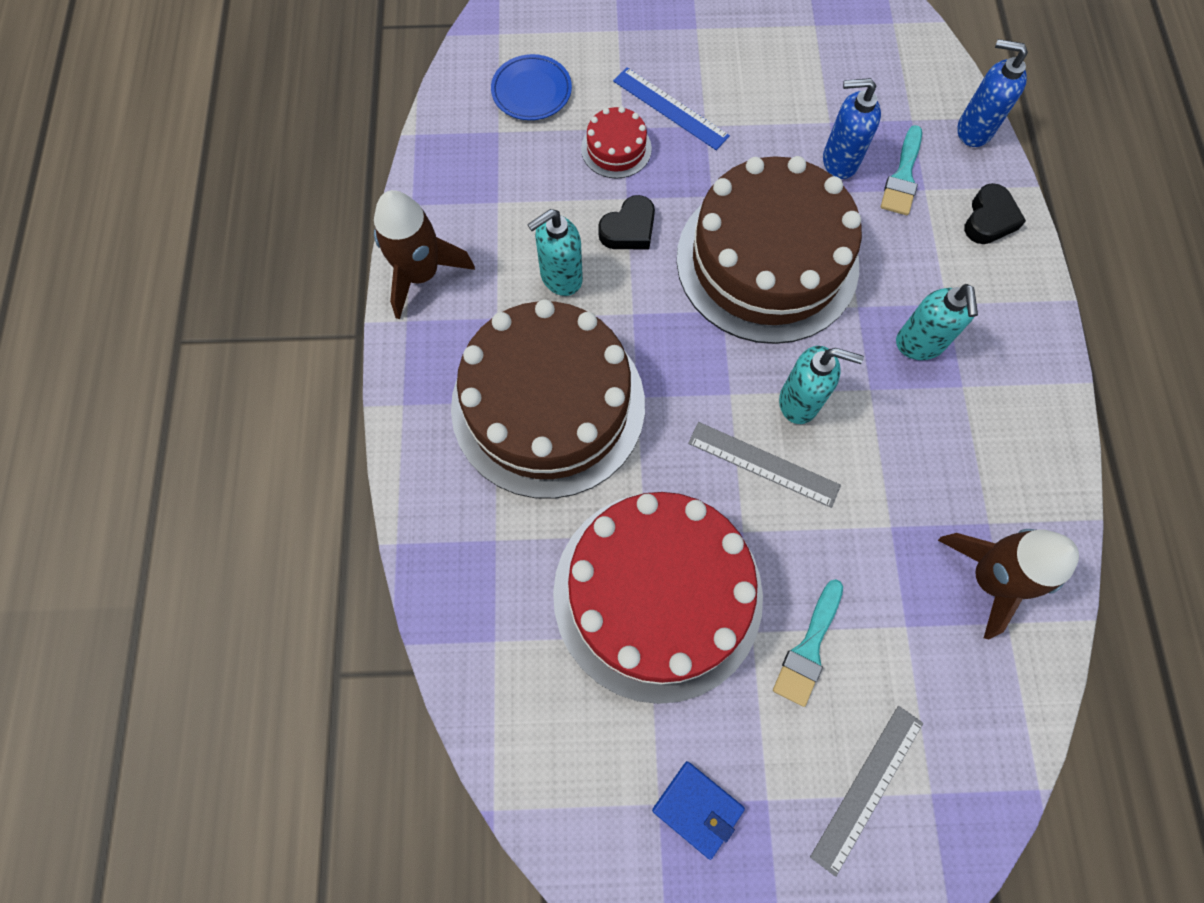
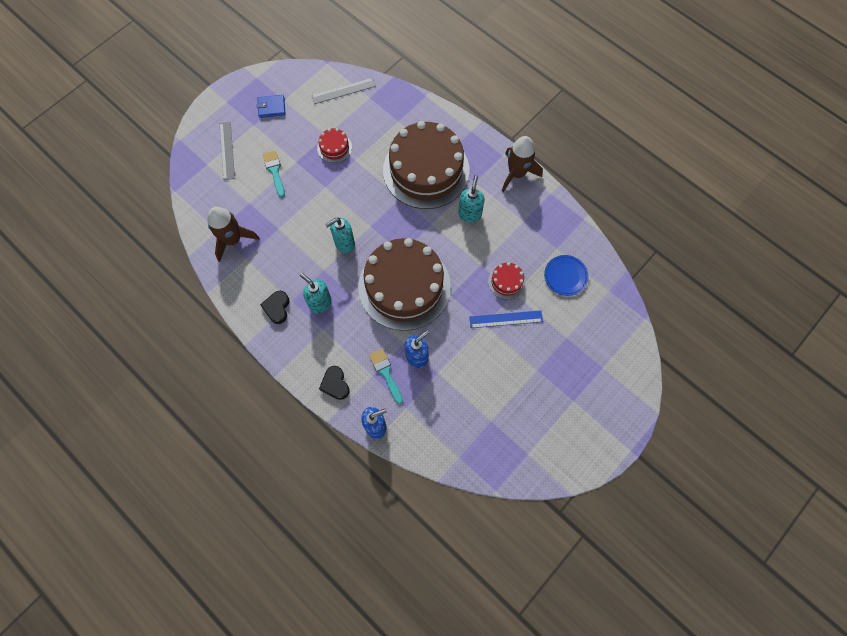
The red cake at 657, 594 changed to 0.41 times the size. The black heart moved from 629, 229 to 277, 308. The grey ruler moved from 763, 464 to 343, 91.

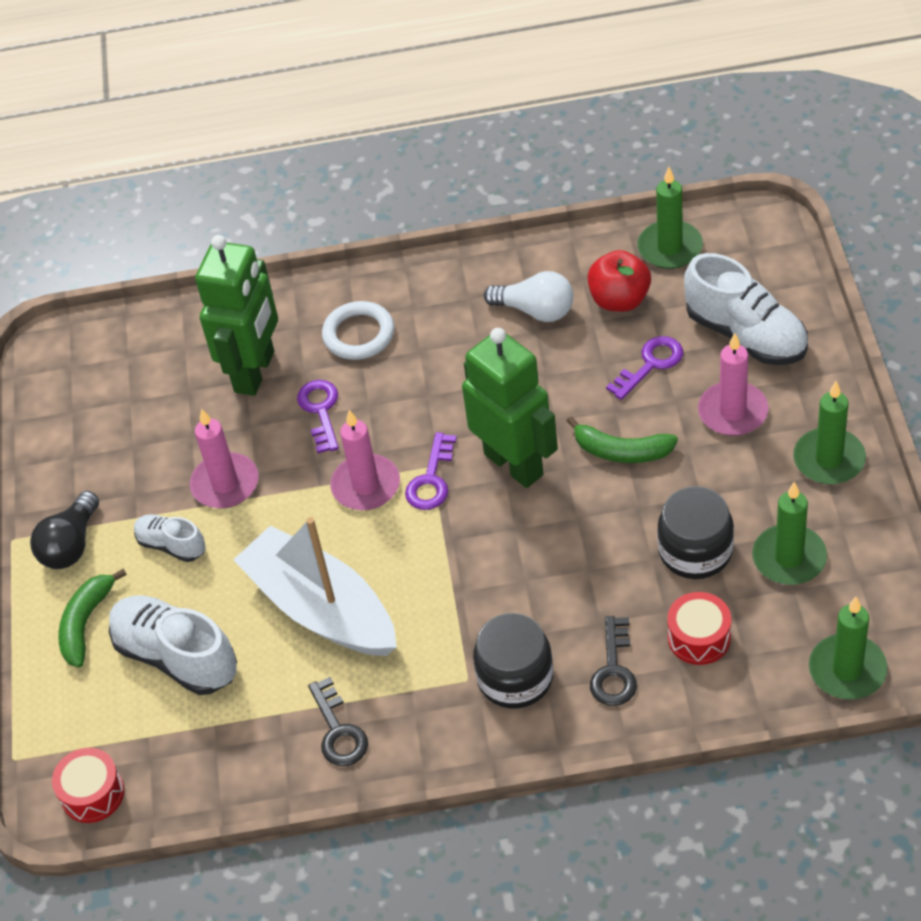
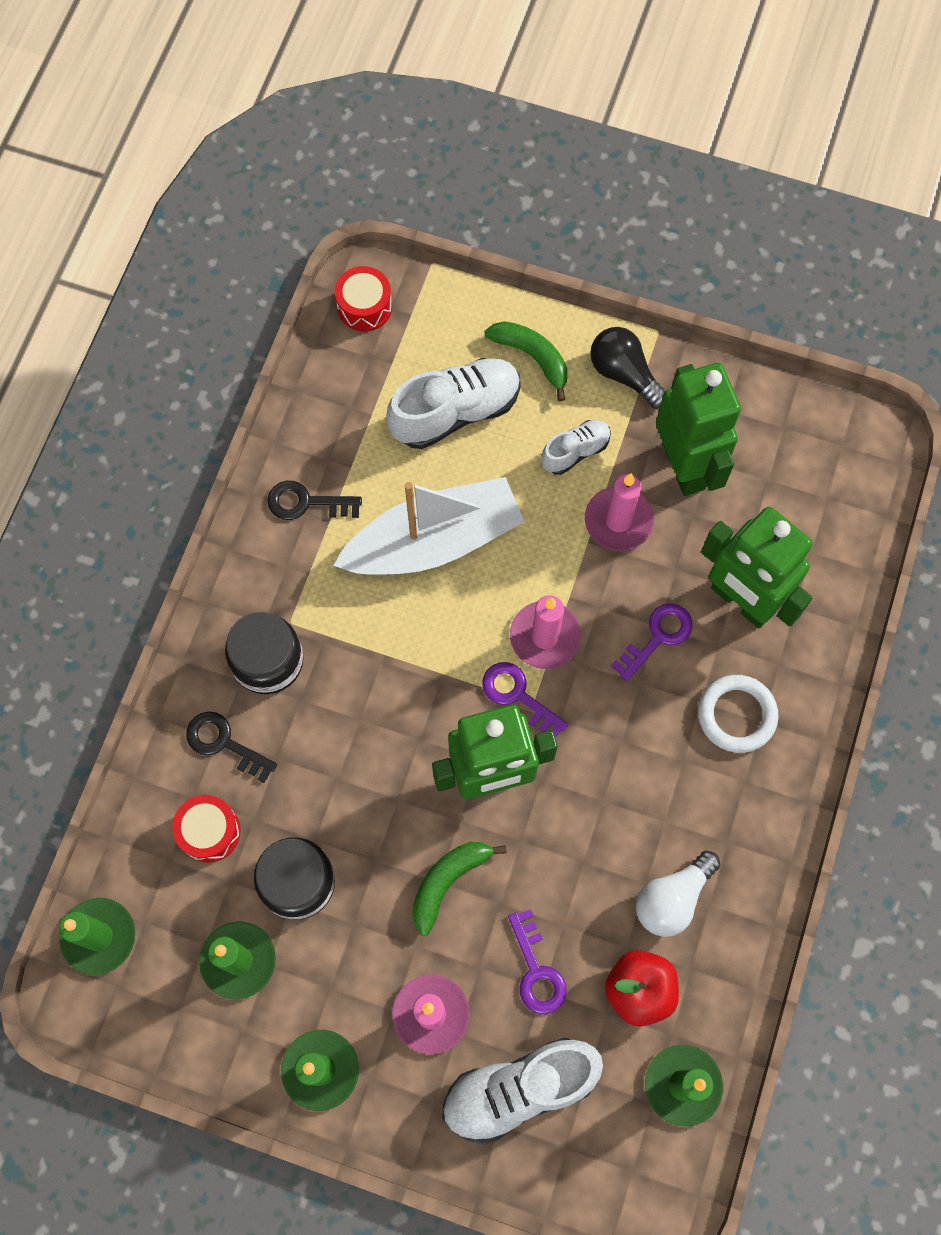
The purple key at 320, 411 turned 60 degrees counterclockwise. The green robot at 684, 466 appeared.

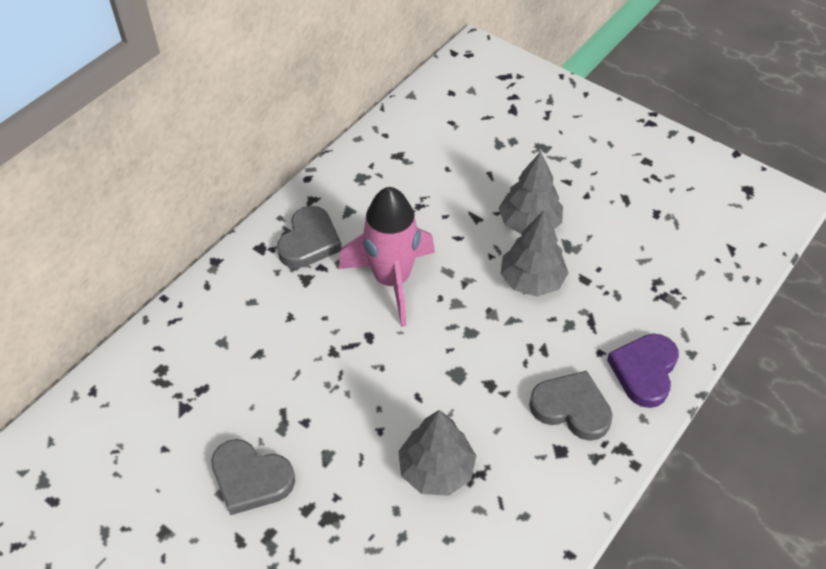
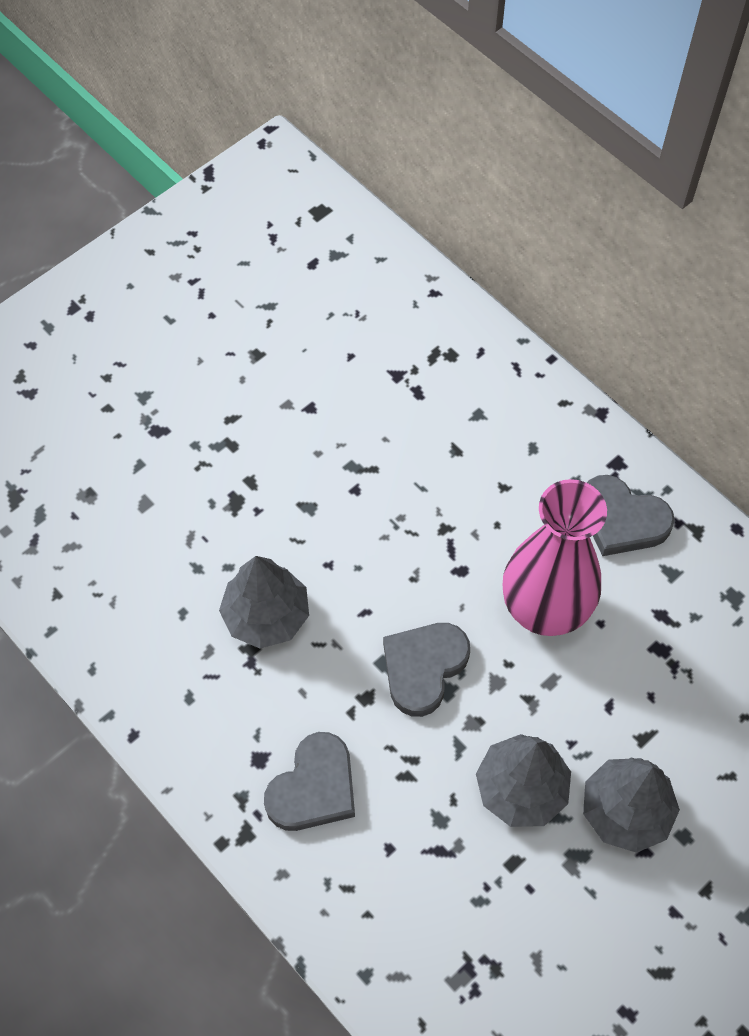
The grey heart moved from 251, 479 to 423, 668. The pink rocket at 392, 280 was replaced by the pink vase at 544, 609. The purple heart at 644, 371 disappeared.

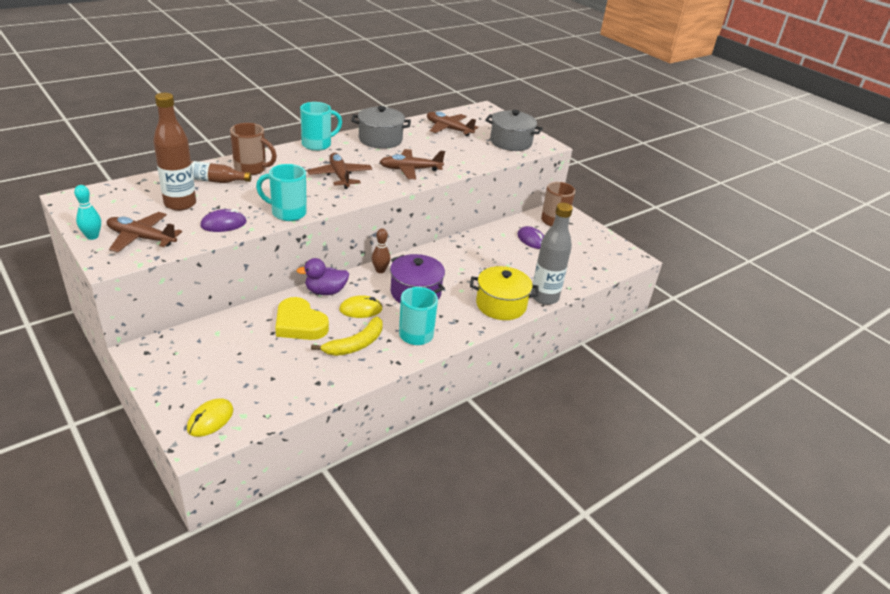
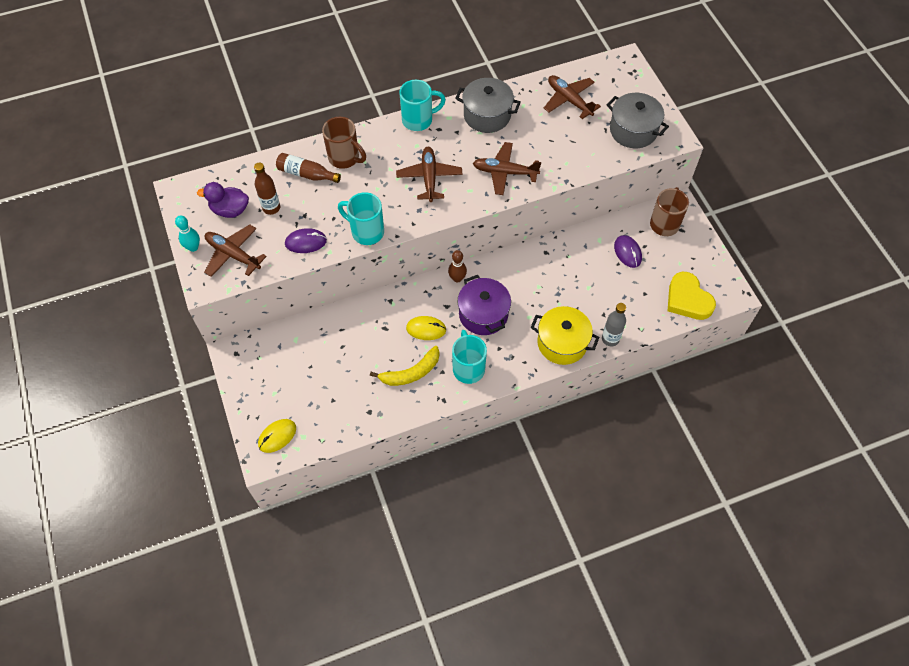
The brown bottle at 180, 204 changed to 0.62 times the size. The yellow heart moved from 299, 324 to 688, 299. The purple duck moved from 325, 291 to 230, 210. The grey bottle at 544, 297 changed to 0.62 times the size.

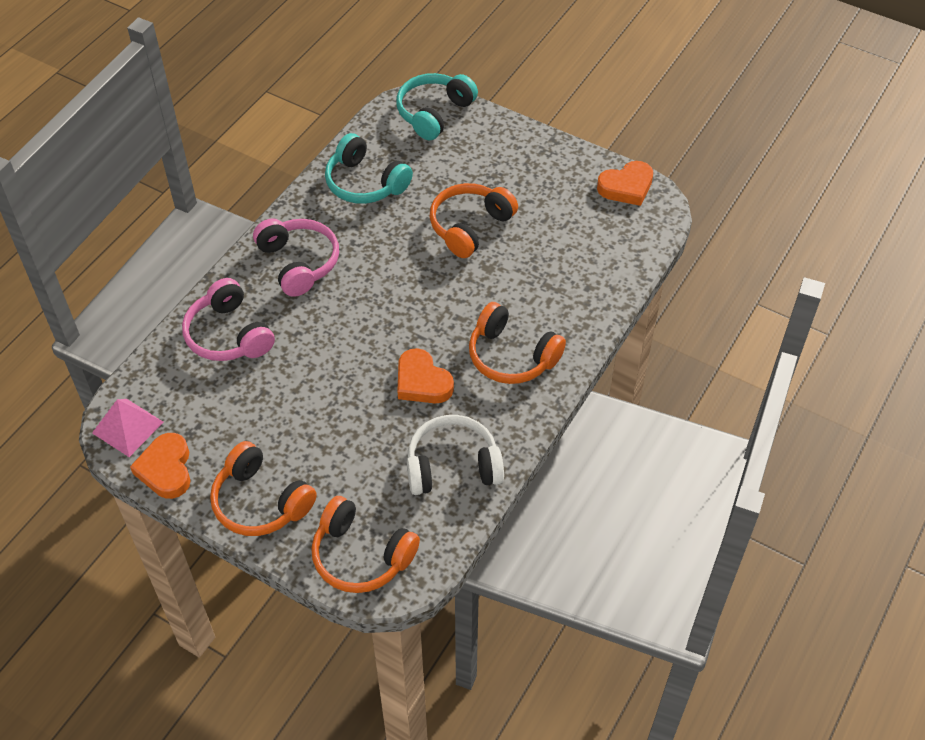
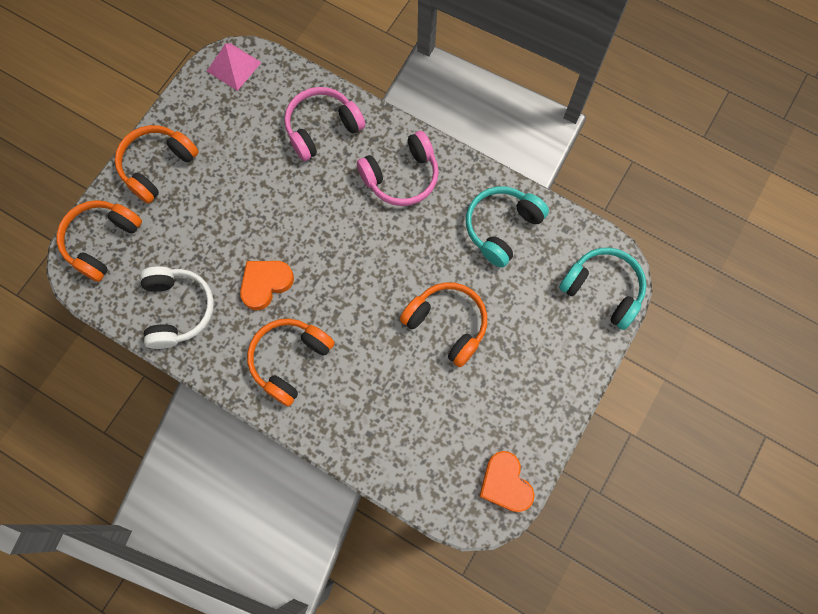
The orange heart at 166, 469 disappeared.

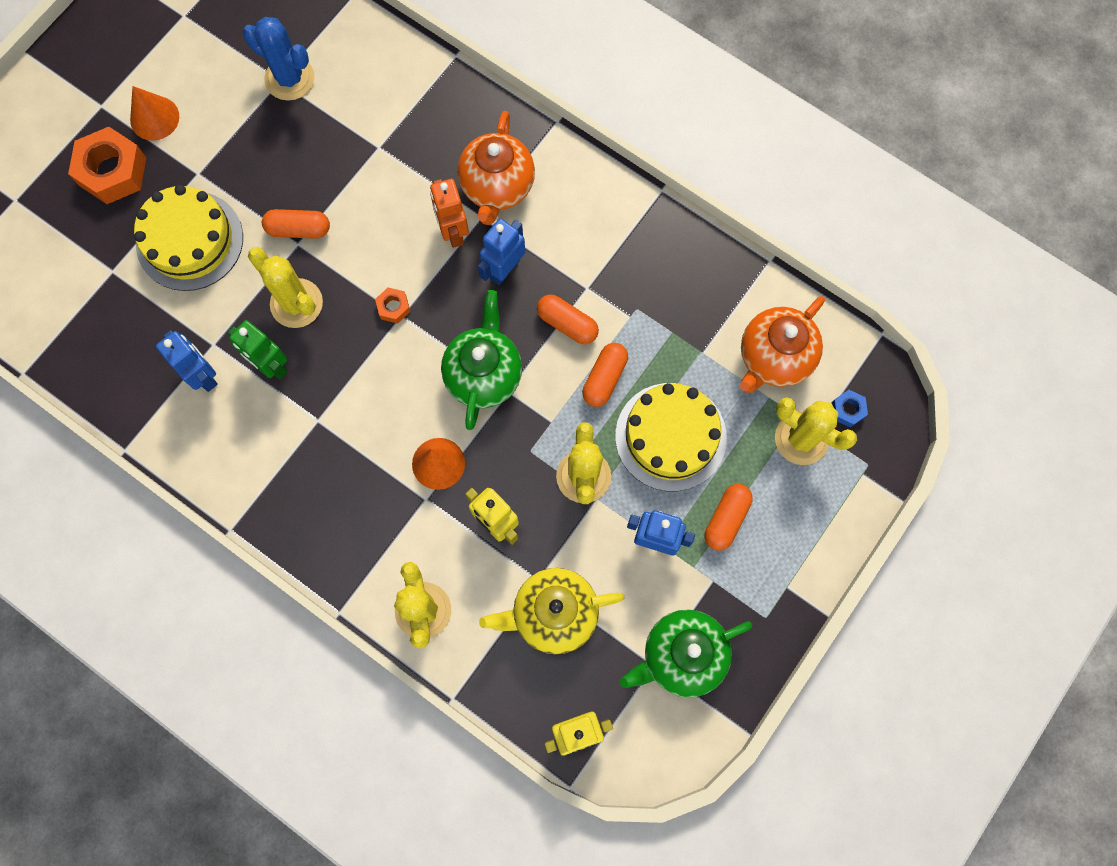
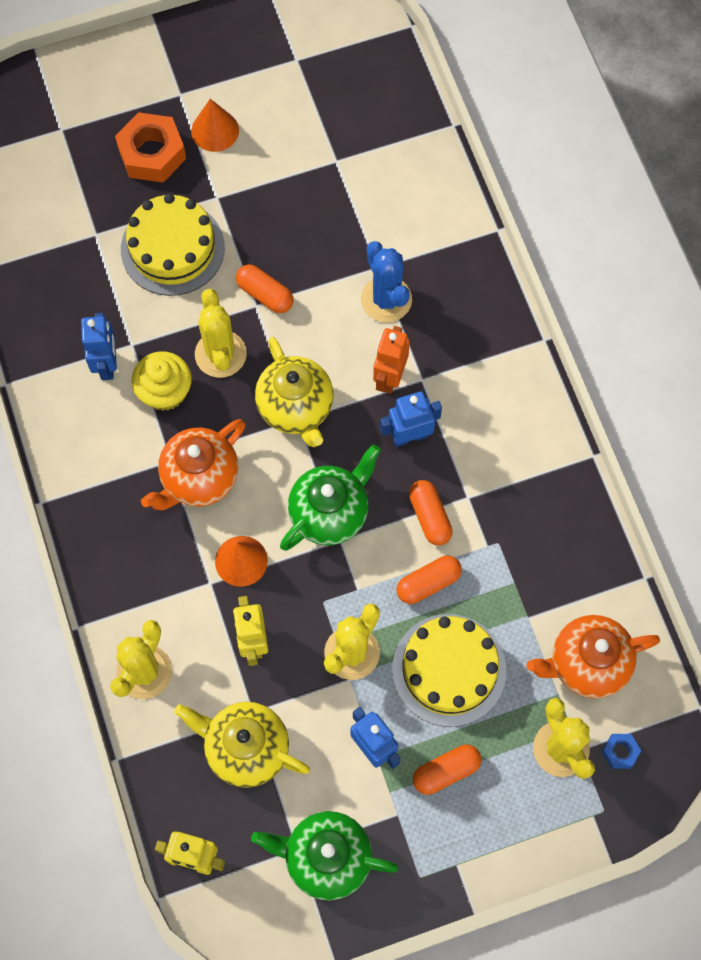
The green robot at 271, 365 was replaced by the yellow cupcake at 165, 391. The blue cactus moved from 289, 78 to 386, 299. The orange nut at 393, 307 was replaced by the yellow teapot at 296, 408. The orange teapot moved from 497, 187 to 199, 478.

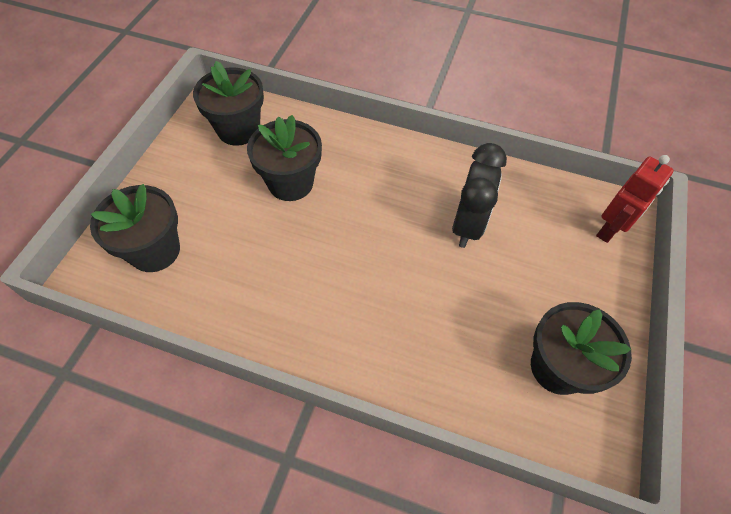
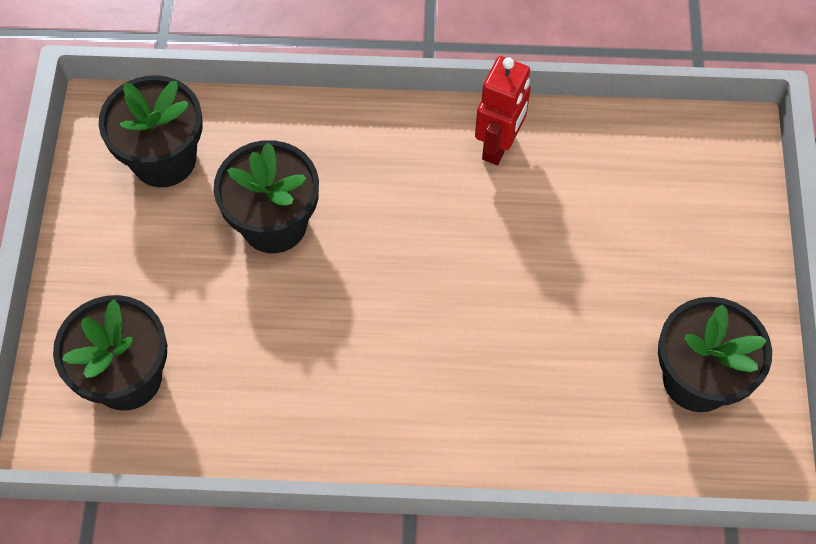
The black clock at 467, 225 disappeared. The red robot moved from 609, 230 to 499, 146.

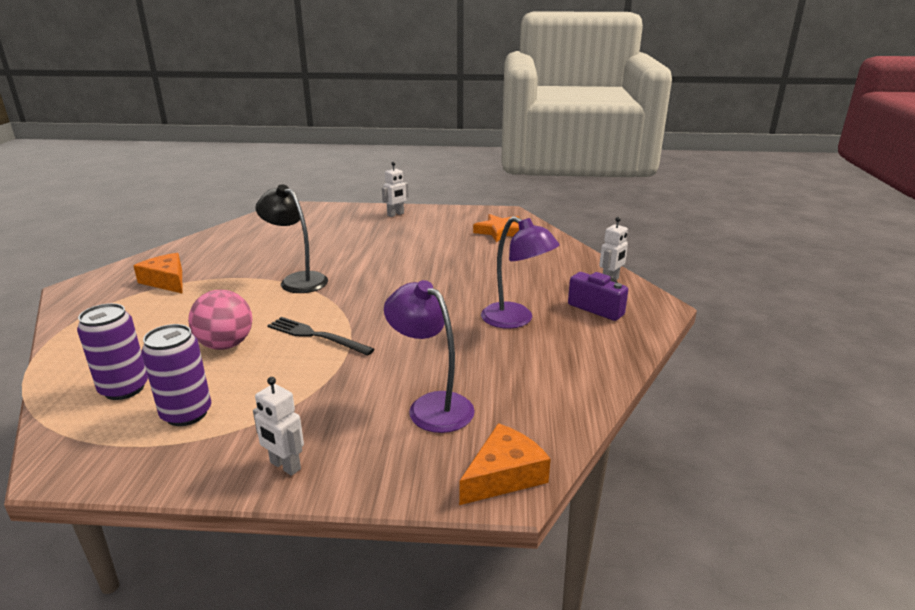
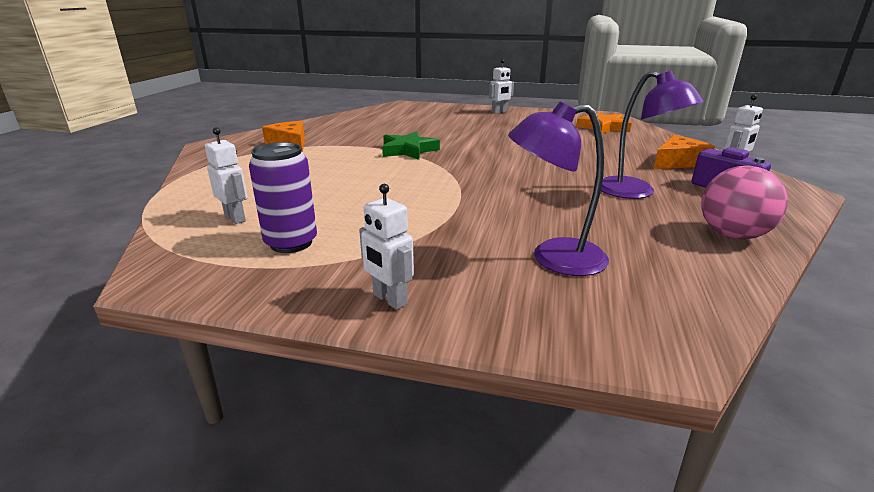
The purple can at 124, 389 was replaced by the white robot at 235, 218. The pink ball moved from 226, 345 to 732, 235. The black lamp at 297, 280 was replaced by the green star at 408, 150. The black fork at 316, 336 disappeared. The purple lamp at 431, 406 turned 60 degrees counterclockwise. The orange cheese moved from 504, 475 to 678, 162.

